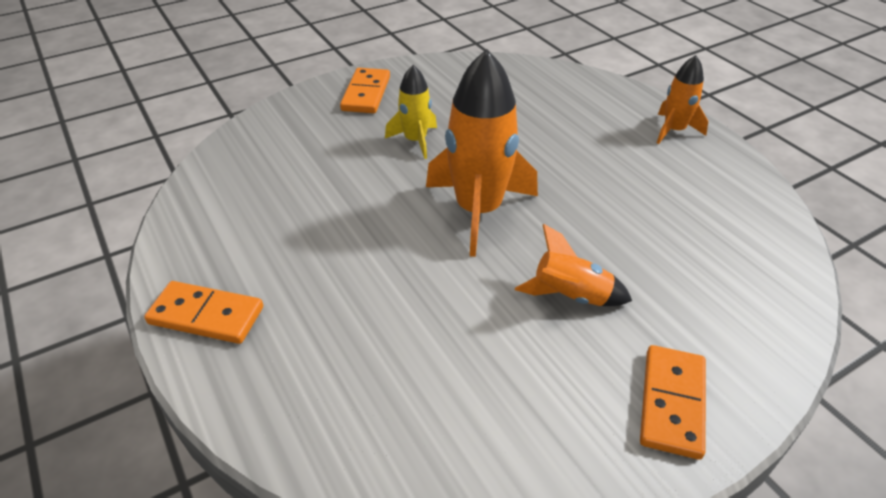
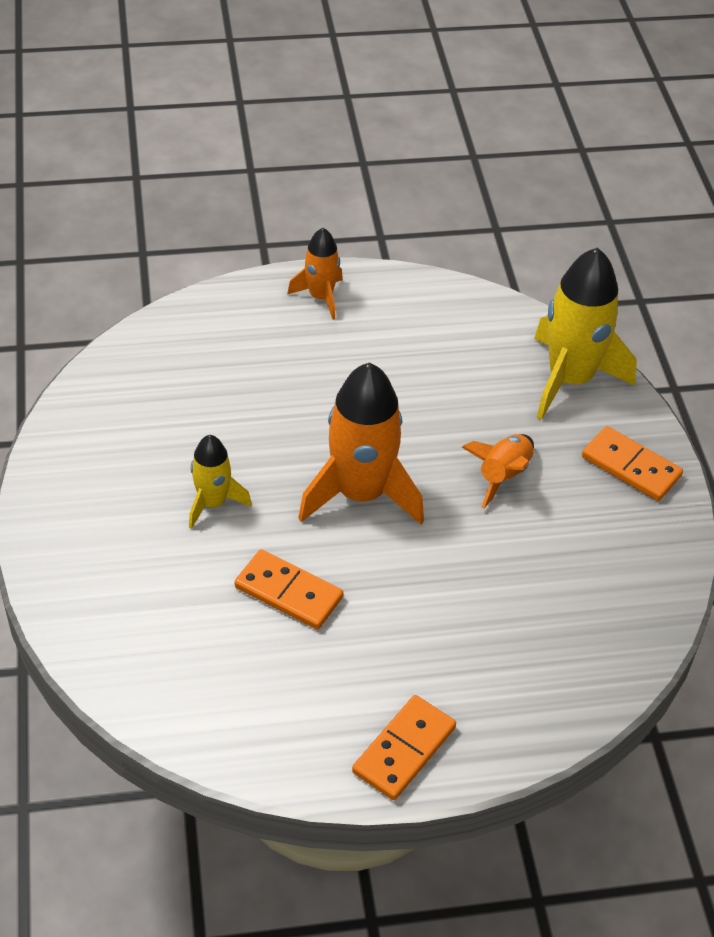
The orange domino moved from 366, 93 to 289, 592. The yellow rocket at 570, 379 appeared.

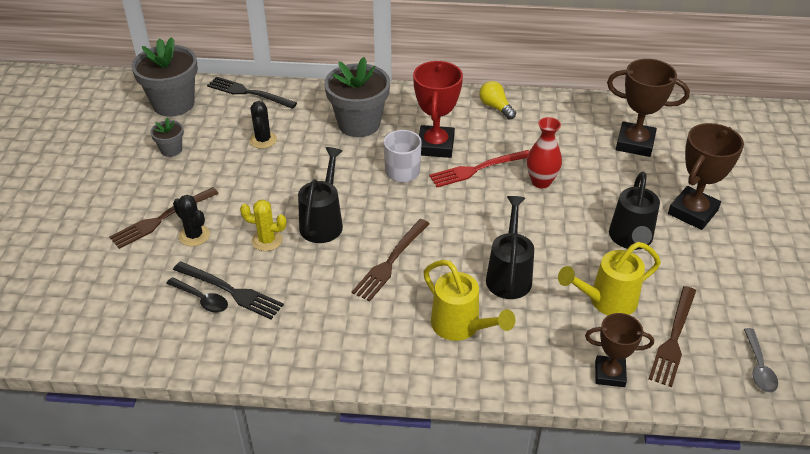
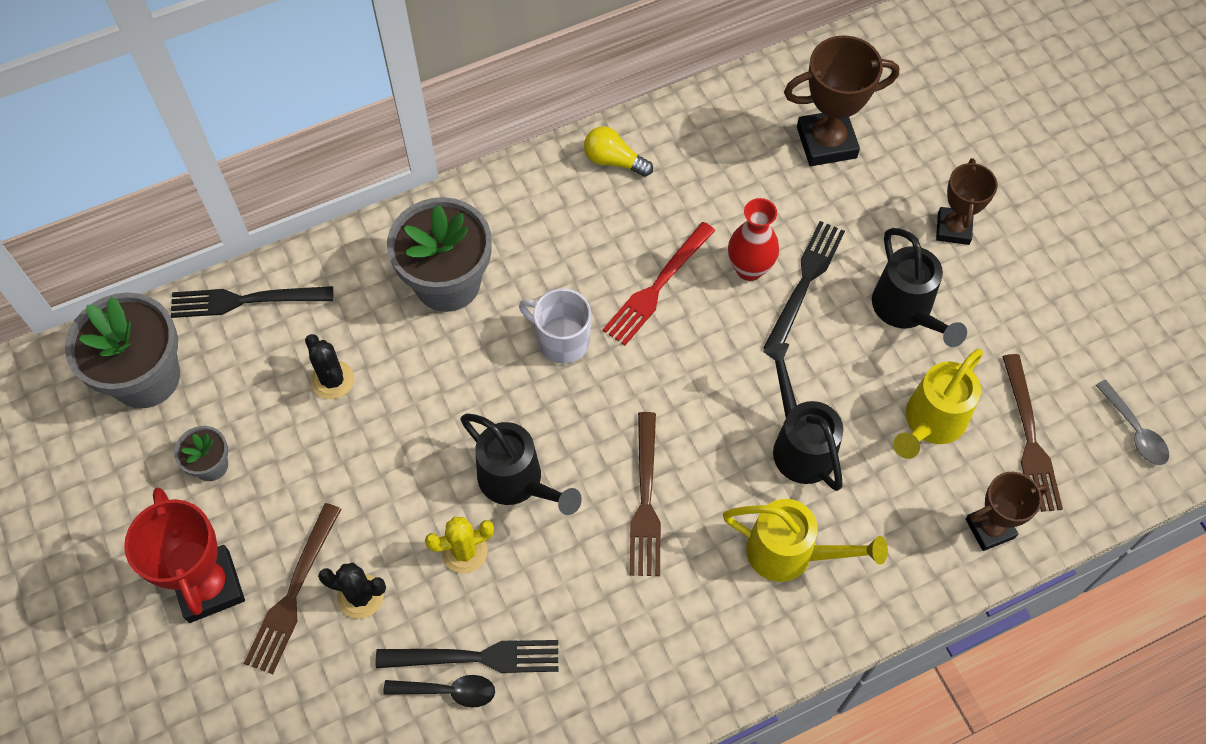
The black watering can at 323, 222 turned 150 degrees clockwise. The red trophy moved from 435, 146 to 209, 586. The brown trophy at 692, 212 changed to 0.65 times the size. The black fork at 805, 282 appeared.

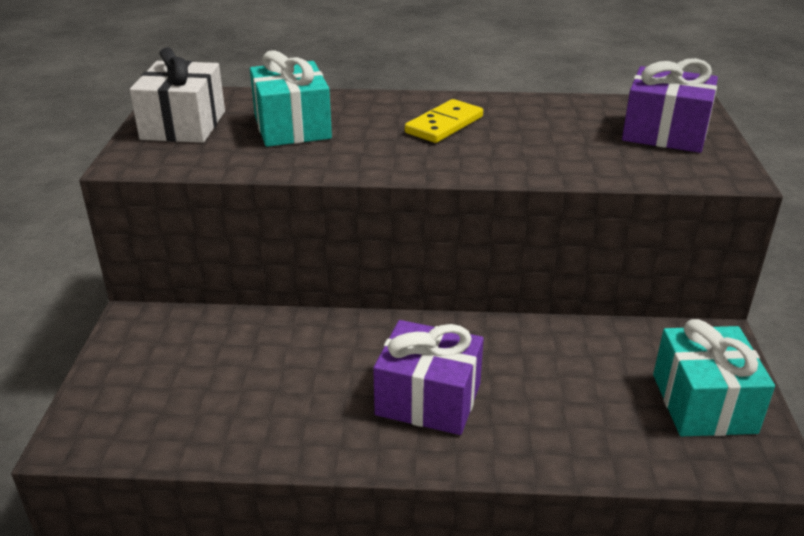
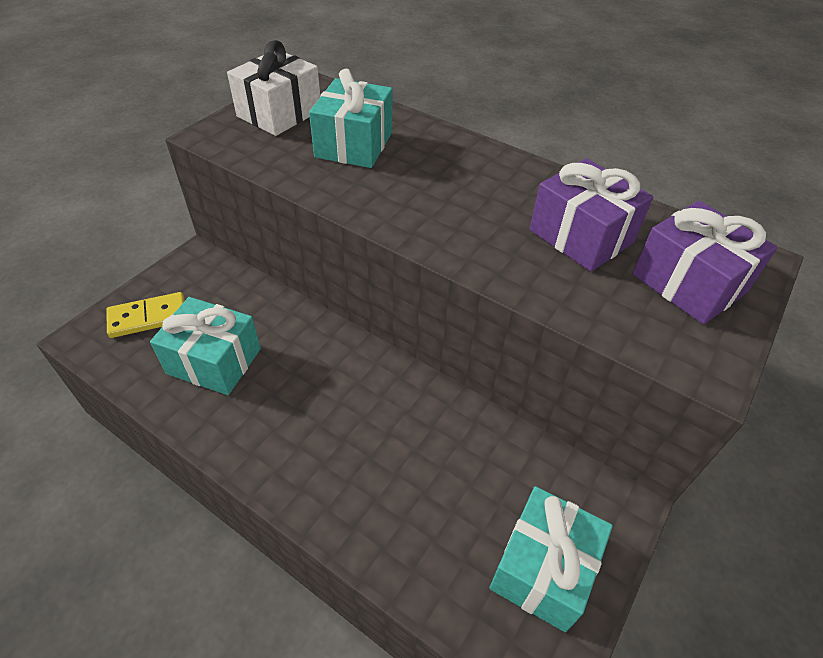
The purple gift moved from 428, 399 to 581, 236. The yellow domino moved from 444, 125 to 148, 317. The turquoise gift at 214, 361 appeared.

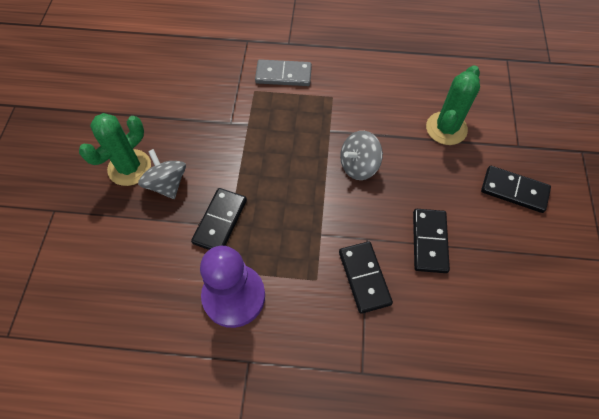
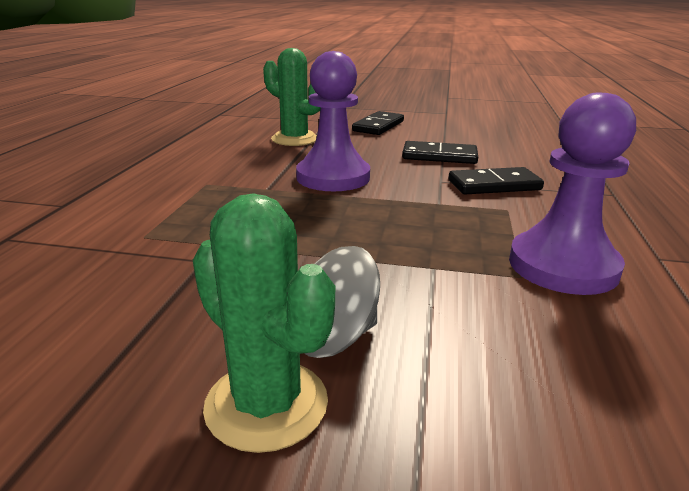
The black domino at 220, 221 disappeared. The grey domino at 283, 75 disappeared. The grey spinning top at 358, 166 was replaced by the purple pawn at 333, 177.

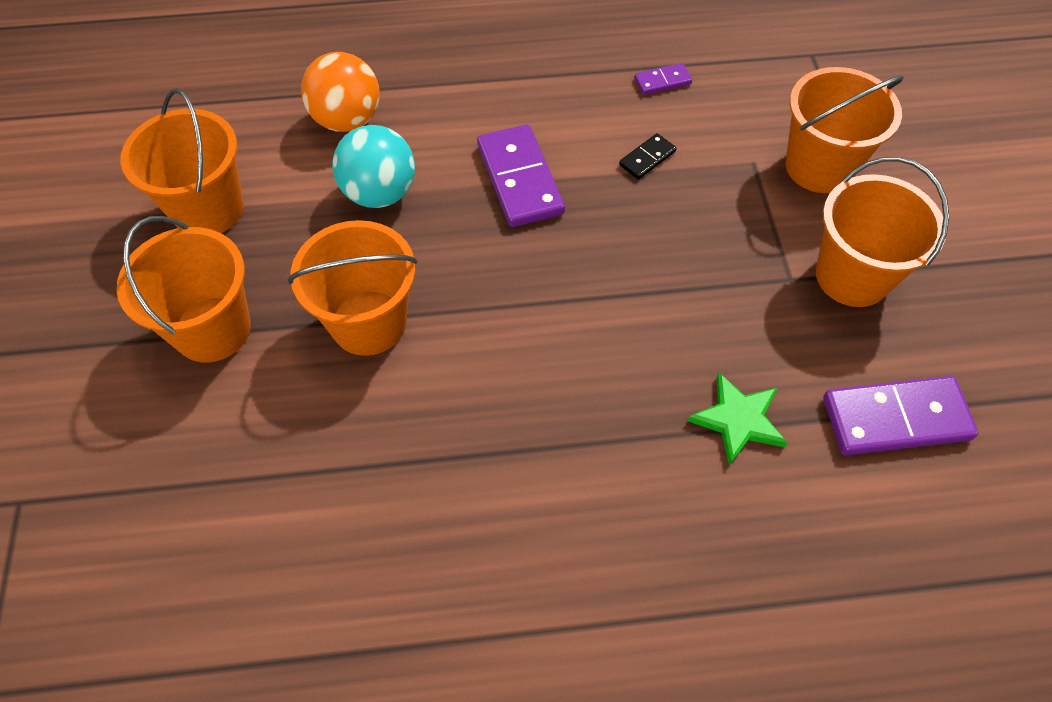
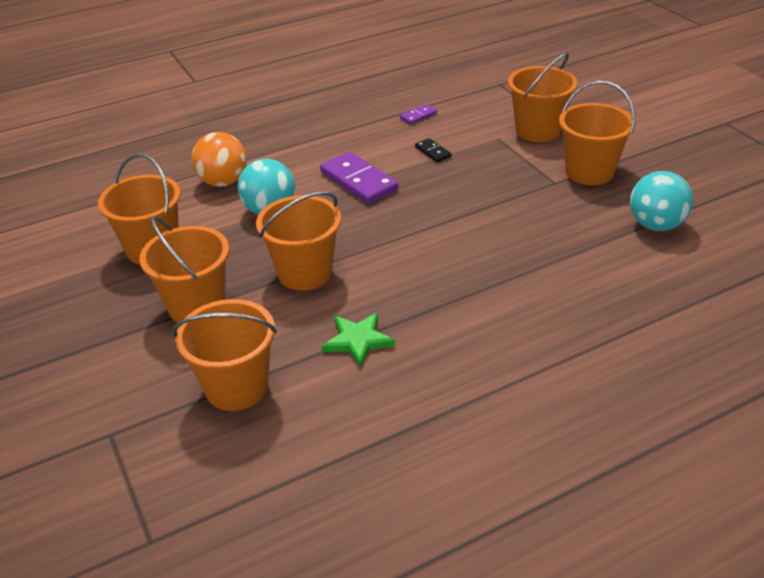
The black domino at 647, 158 turned 60 degrees counterclockwise. The green star moved from 738, 420 to 358, 340. The purple domino at 896, 419 was replaced by the turquoise ball at 656, 225. The orange bucket at 236, 387 appeared.

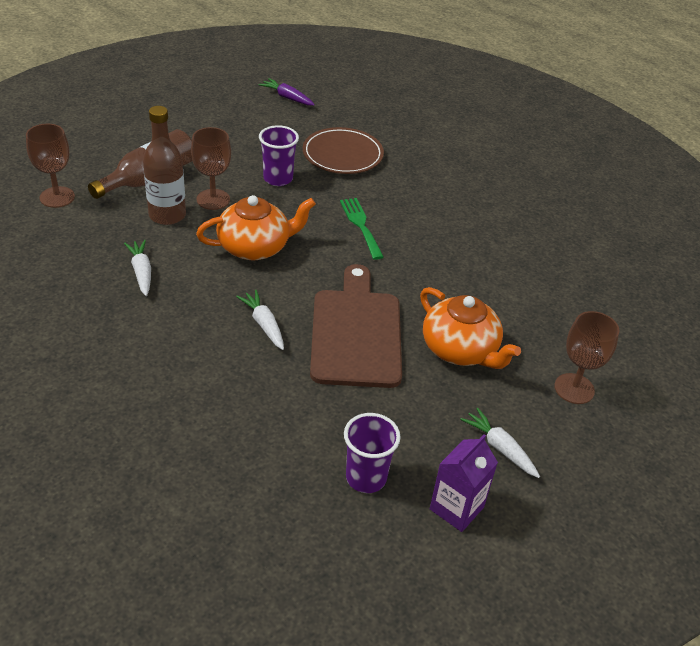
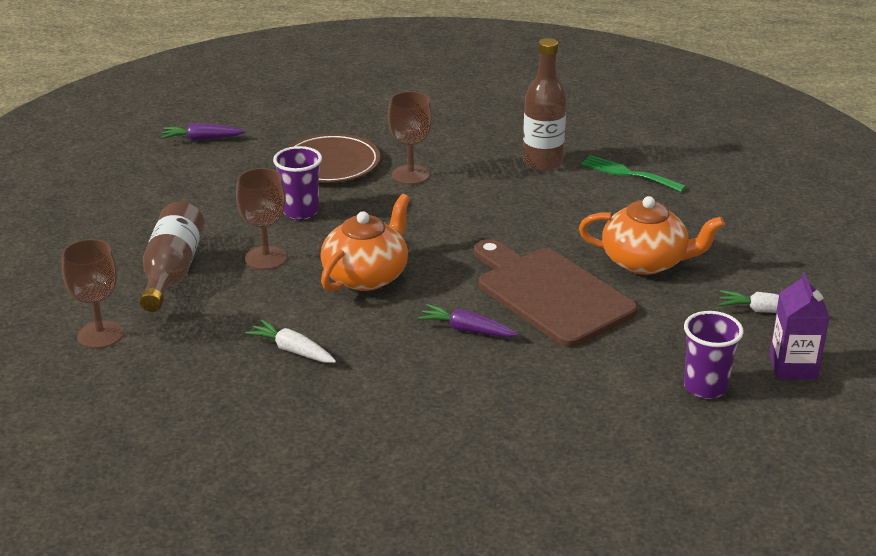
The brown bottle moved from 167, 215 to 542, 162. The white carrot at 264, 325 became the purple carrot at 467, 330. The green fork moved from 360, 225 to 628, 173. The brown goblet moved from 574, 388 to 410, 175.

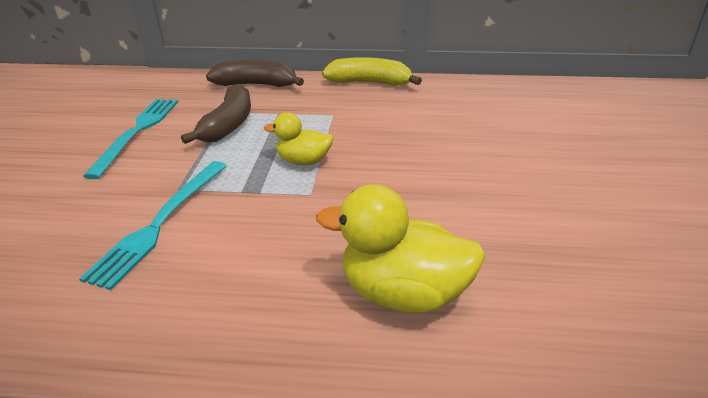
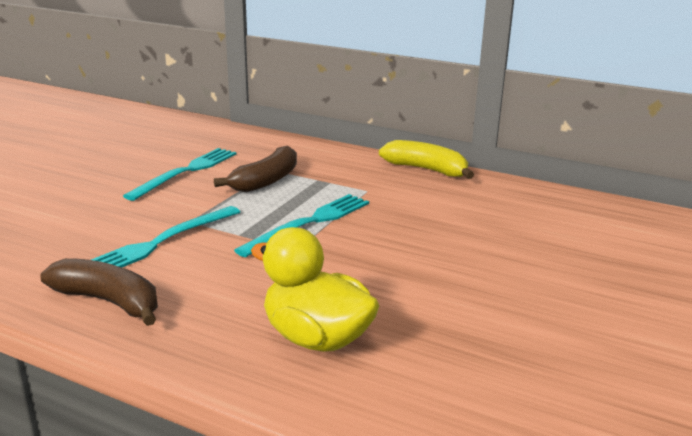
The brown banana moved from 256, 85 to 109, 302. The yellow duck at 303, 161 was replaced by the turquoise fork at 310, 223.

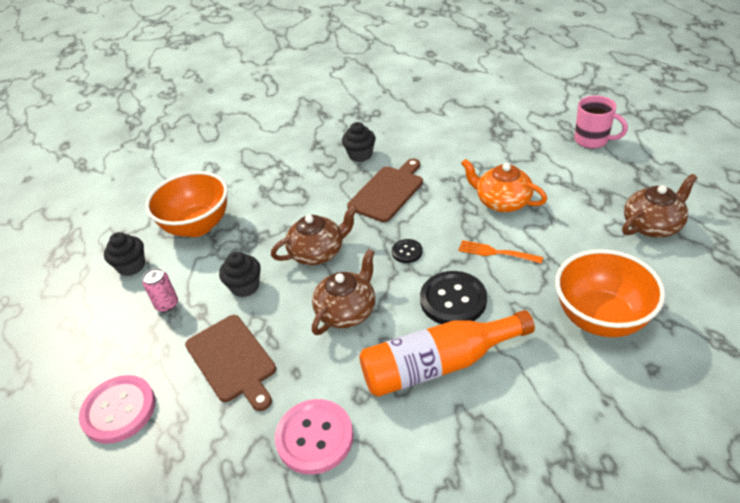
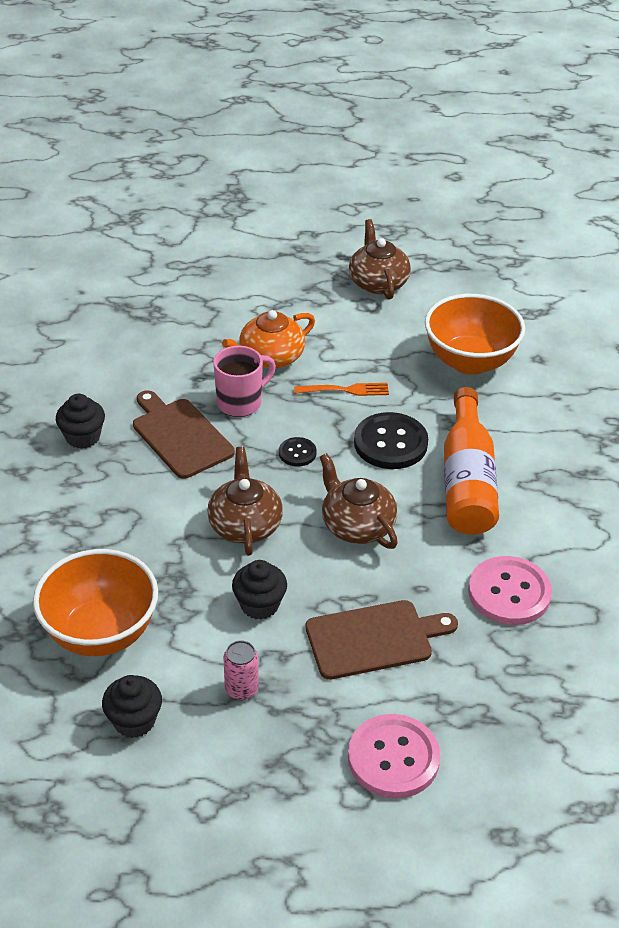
The orange fork at 497, 252 turned 135 degrees counterclockwise. The pink mug moved from 592, 140 to 241, 402.

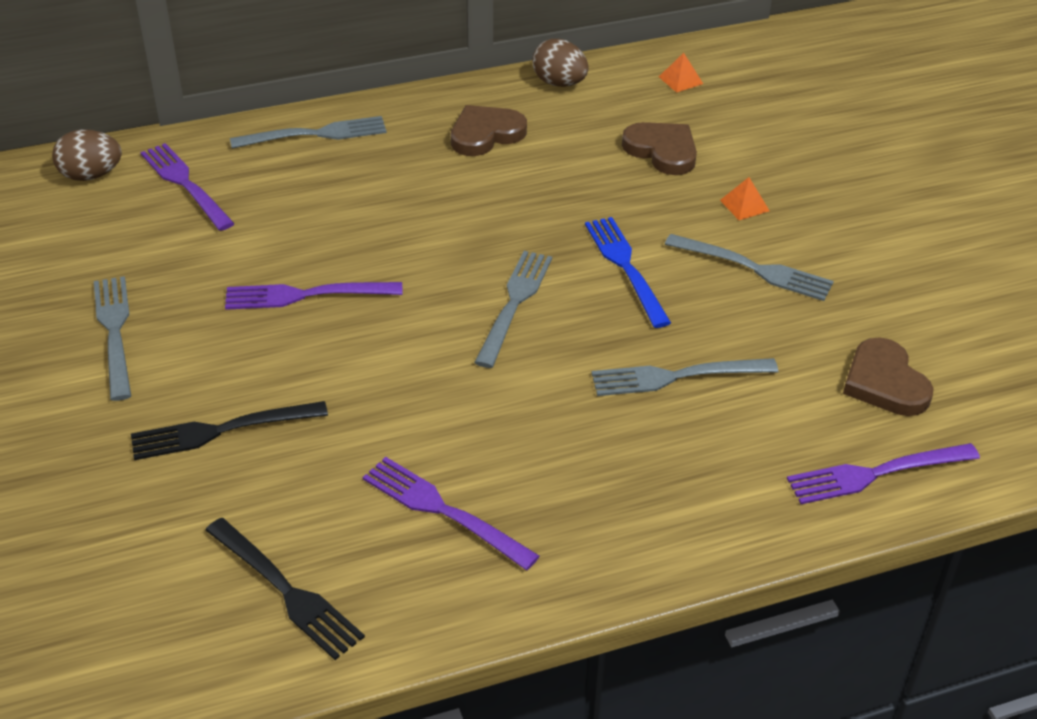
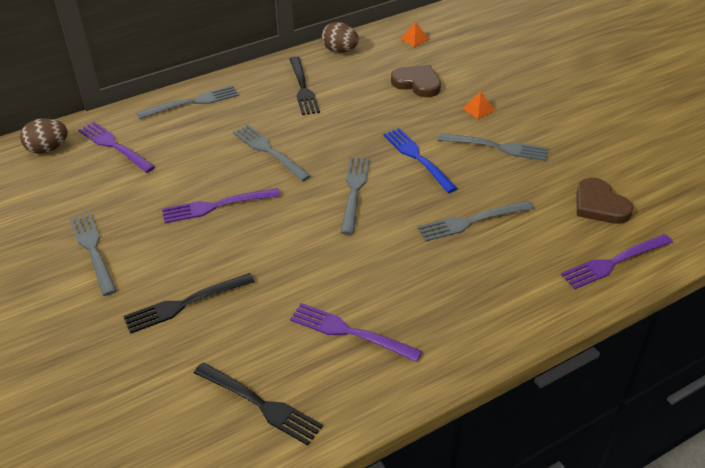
The brown heart at 485, 134 was replaced by the black fork at 303, 88. The grey fork at 269, 151 appeared.

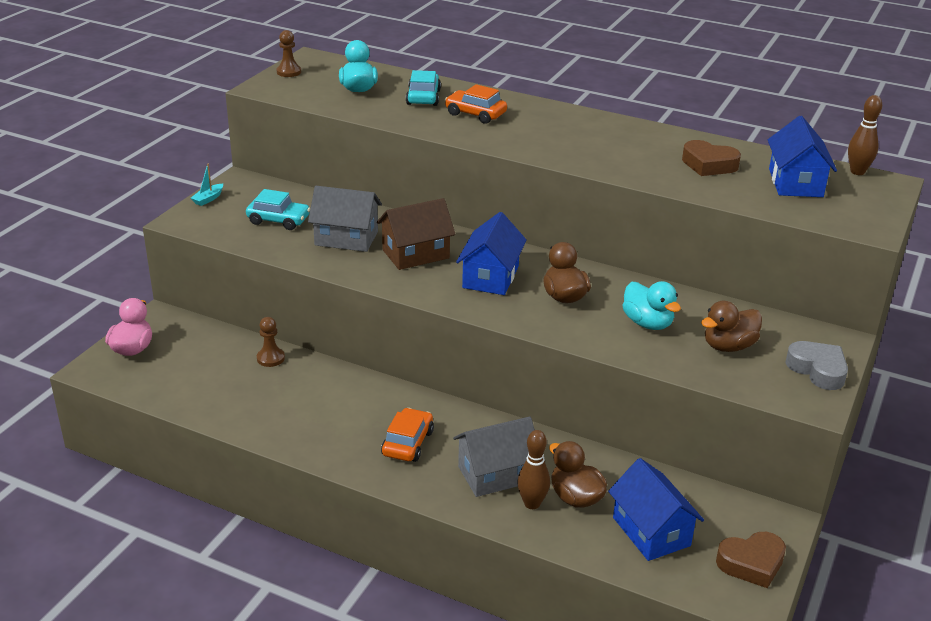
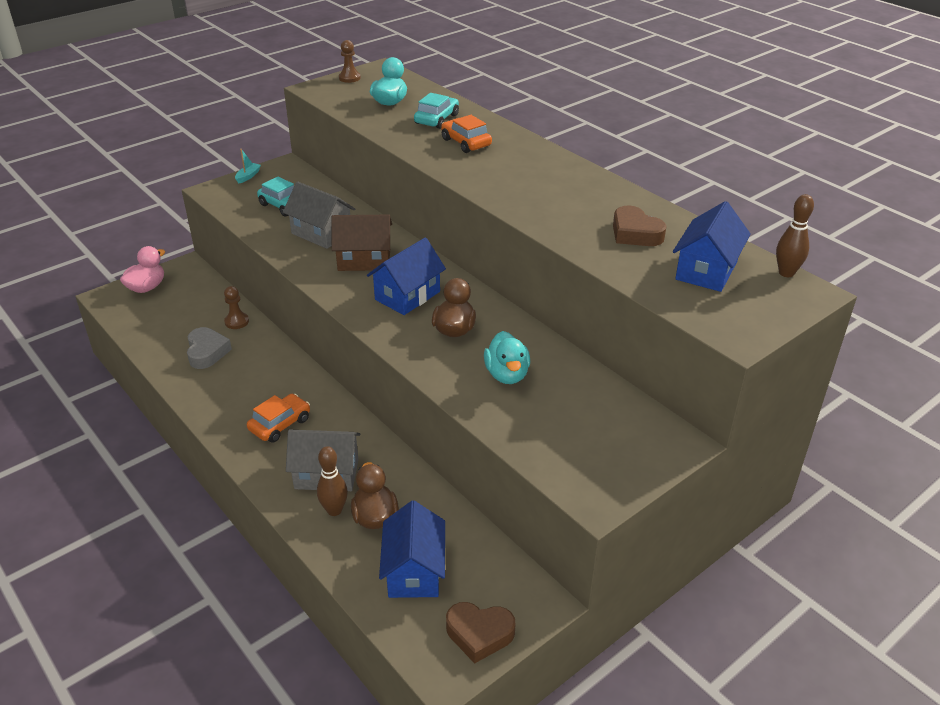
The turquoise boat at 208, 199 turned 150 degrees clockwise. The brown duck at 728, 346 disappeared. The grey heart moved from 817, 370 to 207, 352.

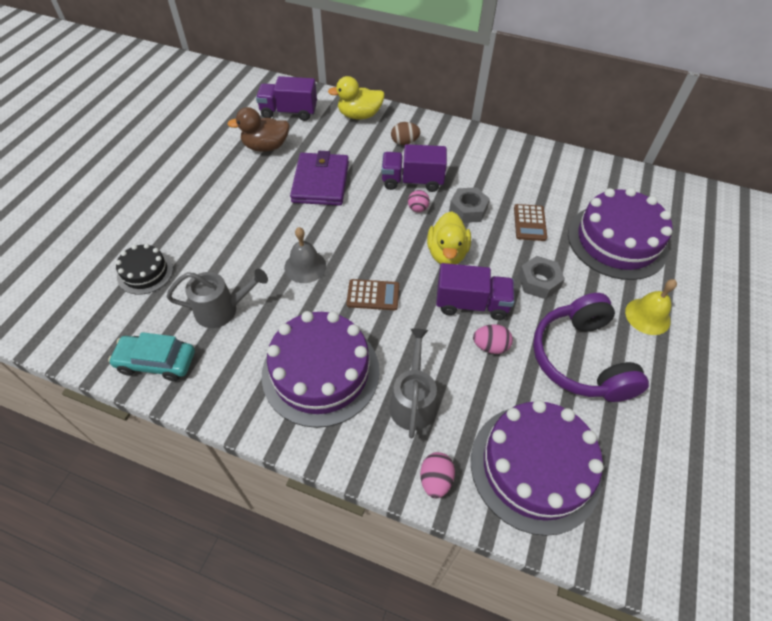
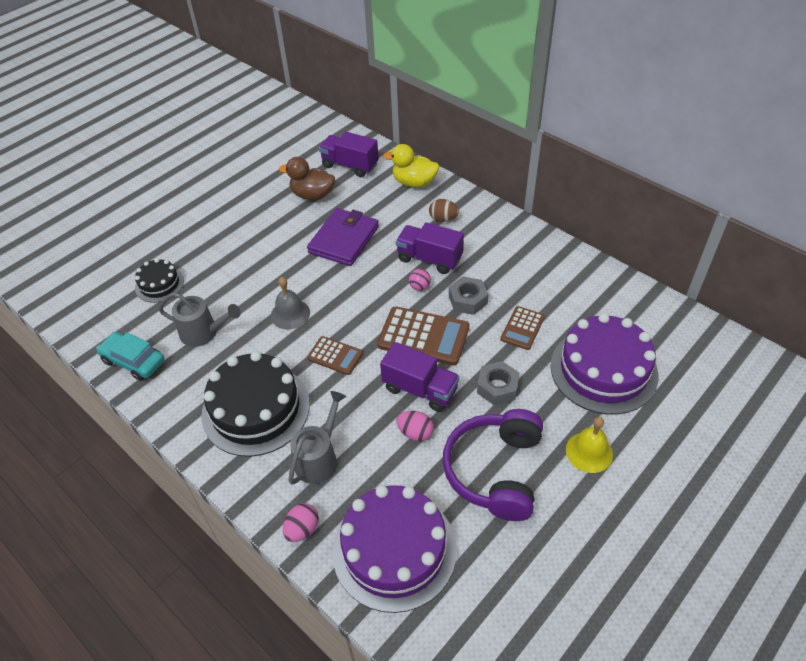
The purple cake at 320, 372 became the black cake at 256, 409. The yellow duck at 447, 253 was replaced by the brown calculator at 423, 336.

